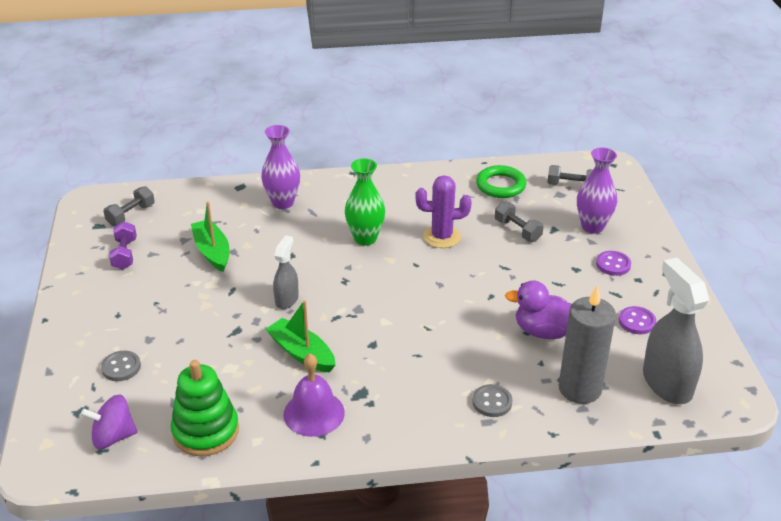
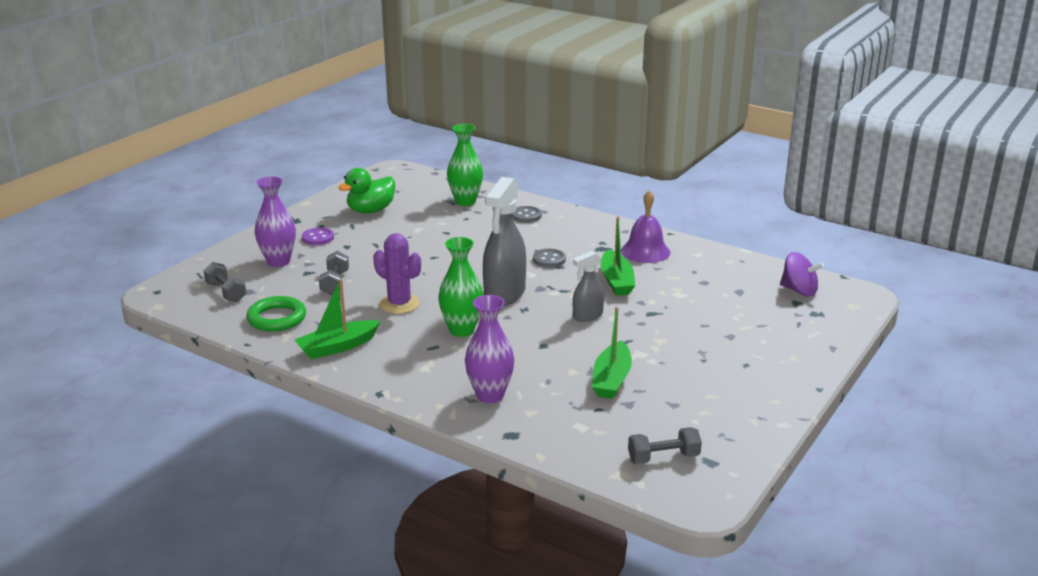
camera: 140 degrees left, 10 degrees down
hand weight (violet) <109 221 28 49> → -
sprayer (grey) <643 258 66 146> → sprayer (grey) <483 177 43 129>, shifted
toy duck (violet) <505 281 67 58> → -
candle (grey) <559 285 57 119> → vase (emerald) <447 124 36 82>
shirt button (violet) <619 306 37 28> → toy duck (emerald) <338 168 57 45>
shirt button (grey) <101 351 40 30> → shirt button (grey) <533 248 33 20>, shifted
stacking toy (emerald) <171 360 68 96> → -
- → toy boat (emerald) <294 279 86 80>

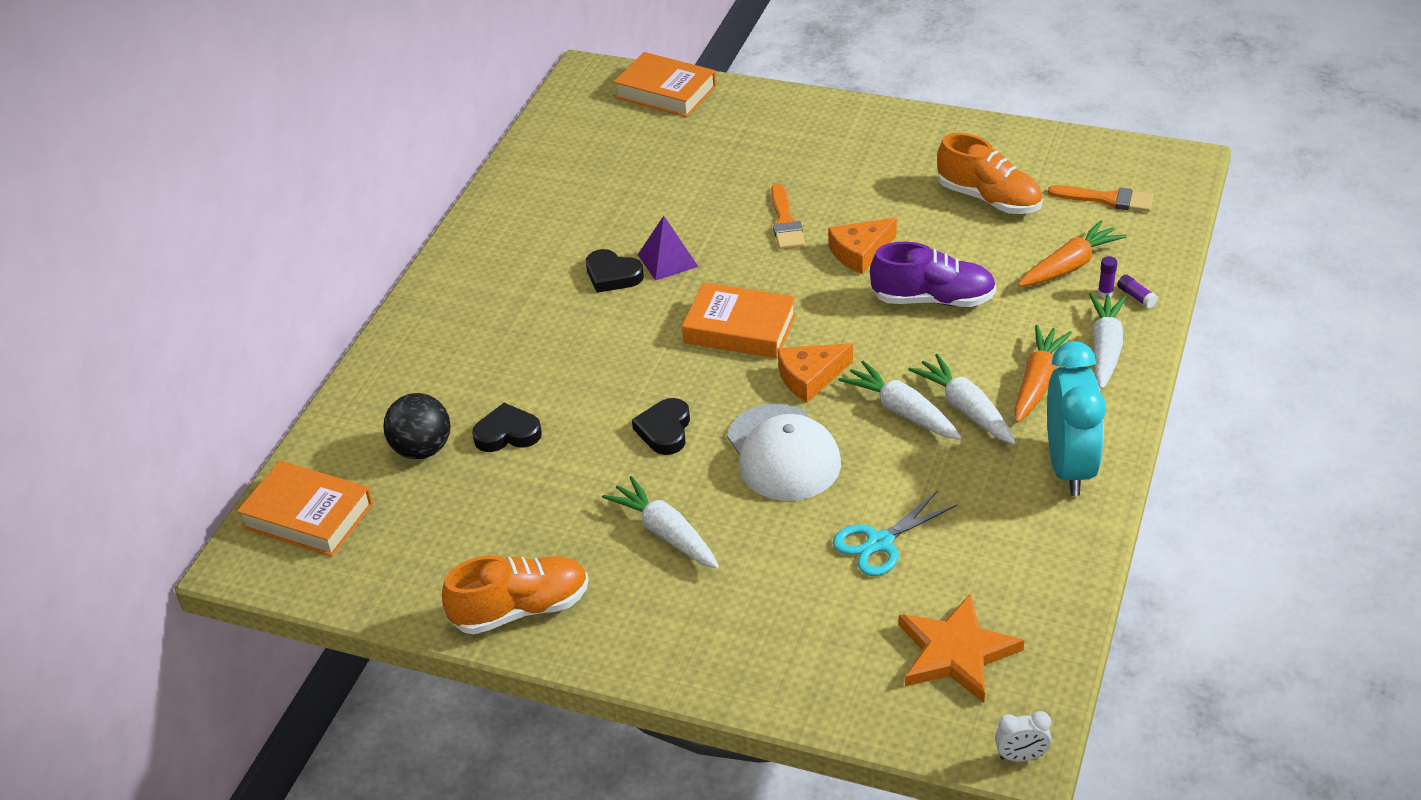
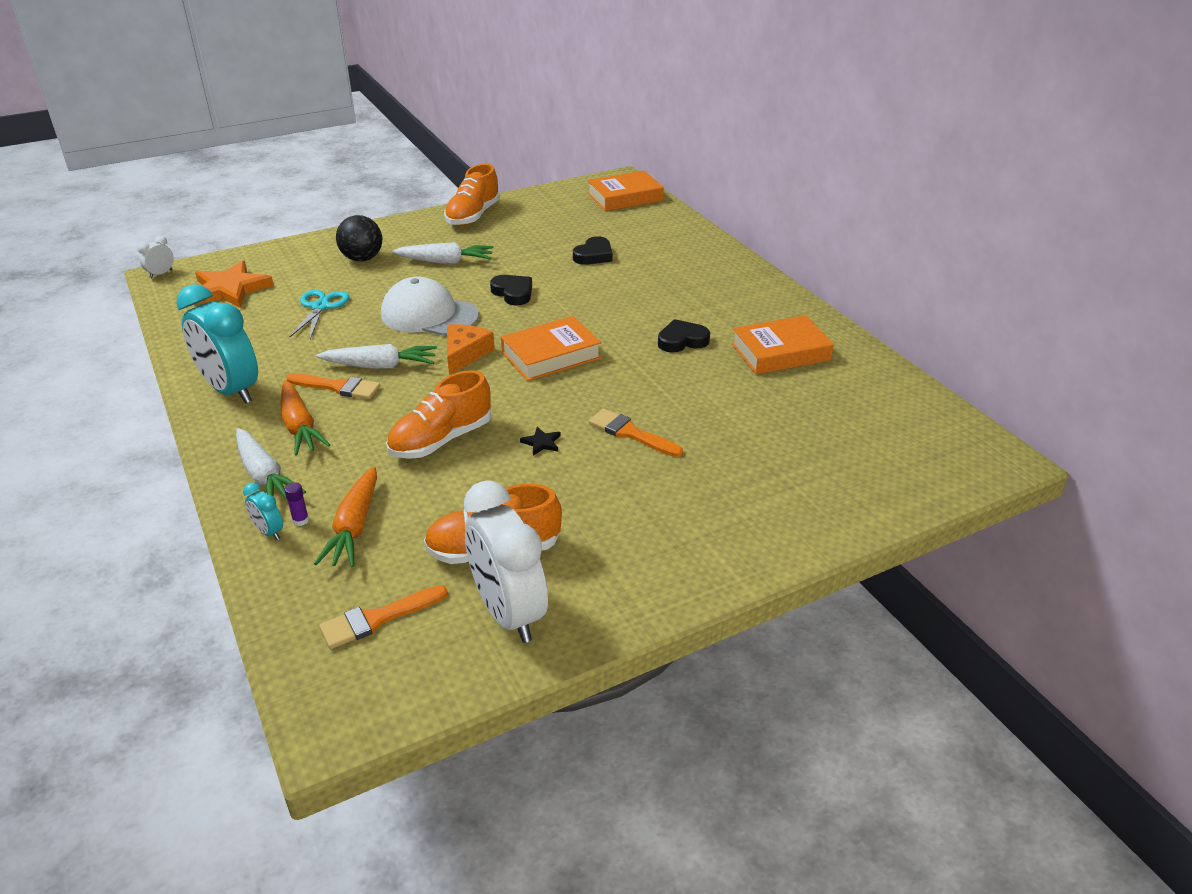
camera: 130 degrees right, 5 degrees down
hardcover (orange-coloured) <614 52 102 65> → hardcover (orange-coloured) <731 315 103 59>, shifted
solid pyramid (violet) <638 216 60 65> → -
cheese wedge (orange-coloured) <828 218 69 56> → star (jet-black) <520 427 40 29>
shoe (violet) <870 241 126 66> → shoe (orange-coloured) <386 370 105 89>
stick of glue (violet) <1117 275 41 33> → bedside clock (teal) <243 483 40 57>
carrot (white) <908 354 108 90> → paint brush (orange-coloured) <286 373 94 26>
ball (jet-black) <383 393 67 66> → ball (jet-black) <336 215 46 47>, shifted
- → bedside clock (white) <464 480 84 163>

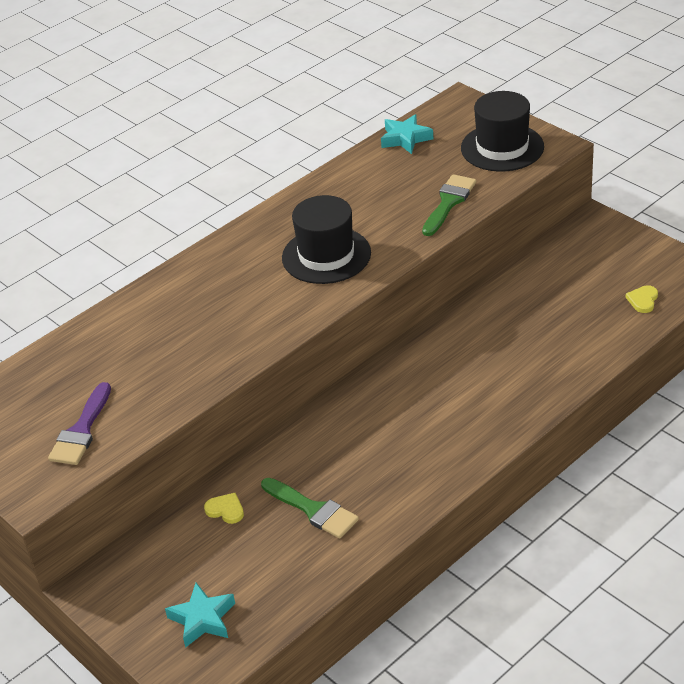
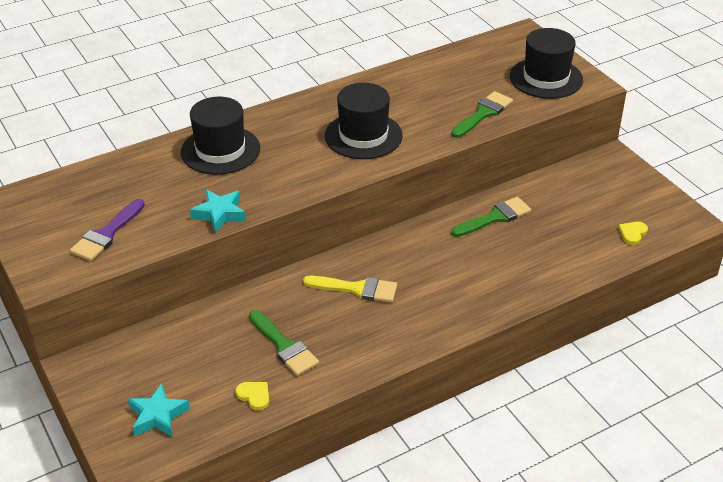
camera: 10 degrees right, 0 degrees up
star (teal) <381 114 52 40> → star (teal) <190 189 56 44>, shifted
heart shape (bright yellow) <204 493 40 31> → heart shape (bright yellow) <235 382 34 29>, shifted
- → hat (jet-black) <181 97 79 78>
- → paint brush (emerald) <451 197 80 40>
- → paint brush (bright yellow) <303 276 94 26>

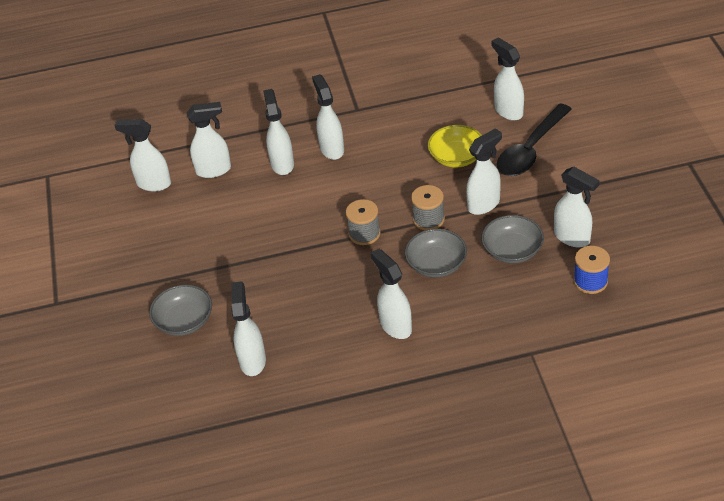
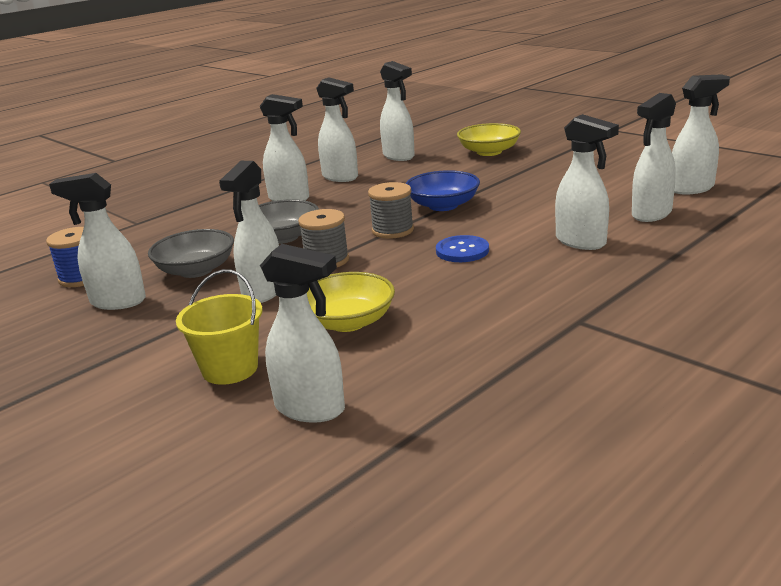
camera: 145 degrees right, 20 degrees down
sprayer (white) <312 74 32 86> → sprayer (white) <316 77 42 105>, shifted
tablespoon (jet-black) <497 104 75 72> → bucket (bright yellow) <176 269 87 116>
bowl (grey) <149 285 63 51> → bowl (bright yellow) <457 123 64 33>
- → bowl (cobalt) <406 170 74 41>
- → shirt button (cobalt) <436 235 53 27>

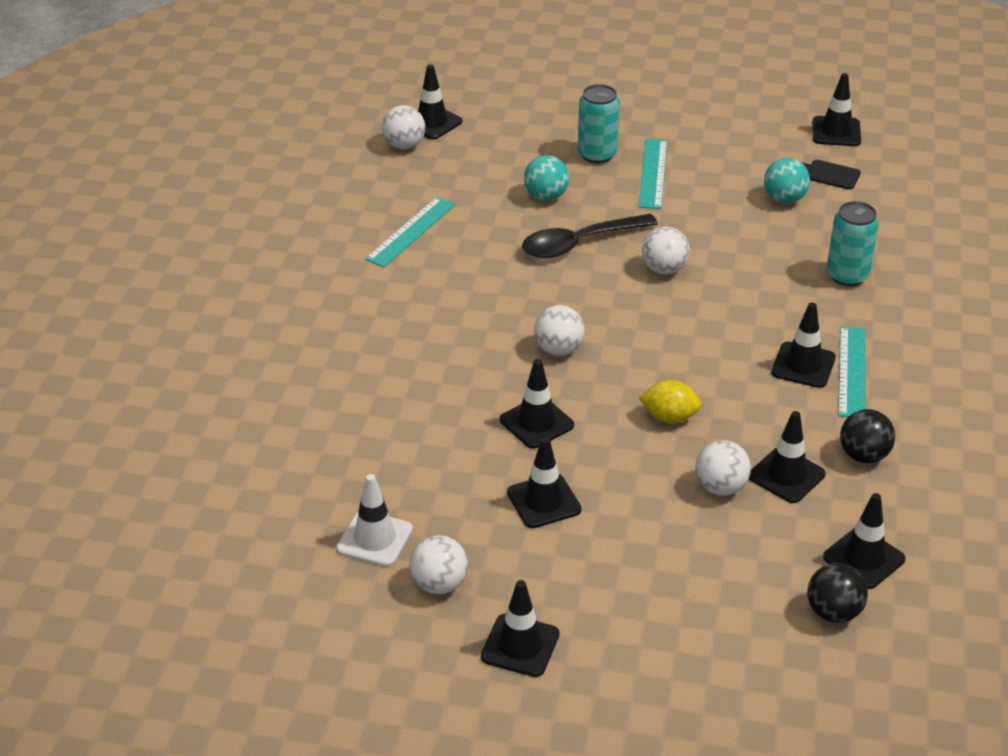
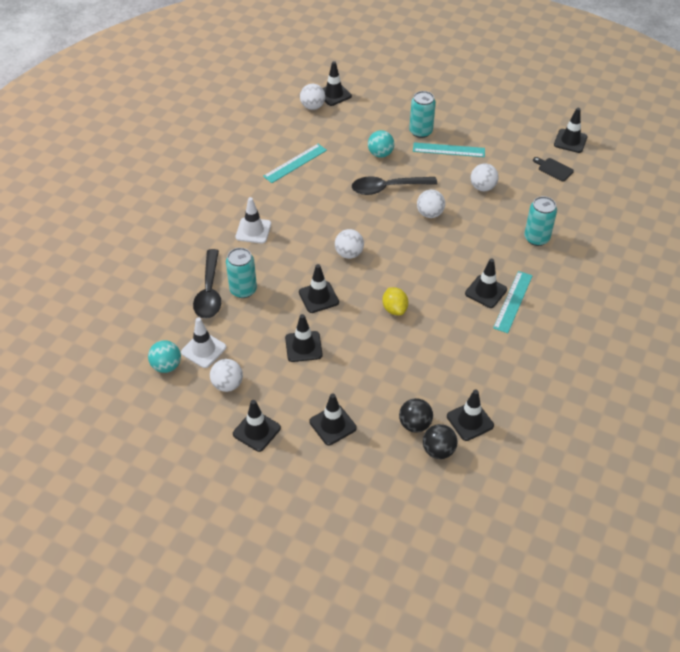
camera: 15 degrees right, 10 degrees up
measuring stick (teal) <639 139 28 70> → measuring stick (teal) <413 142 72 15>, 75 degrees clockwise
ball (teal) <764 158 46 46> → ball (teal) <148 340 33 33>, shifted
lemon (bright yellow) <639 380 63 43> → lemon (bright yellow) <382 287 26 28>, 45 degrees clockwise
ball (jet-black) <840 409 55 54> → ball (jet-black) <399 398 34 35>, shifted
road cone (jet-black) <749 411 76 92> → road cone (jet-black) <309 393 48 52>, shifted
ball (white) <696 440 55 56> → ball (white) <471 163 28 28>, shifted
- → road cone (white) <236 197 35 46>
- → can (teal) <226 248 31 50>
- → tablespoon (jet-black) <193 249 28 70>

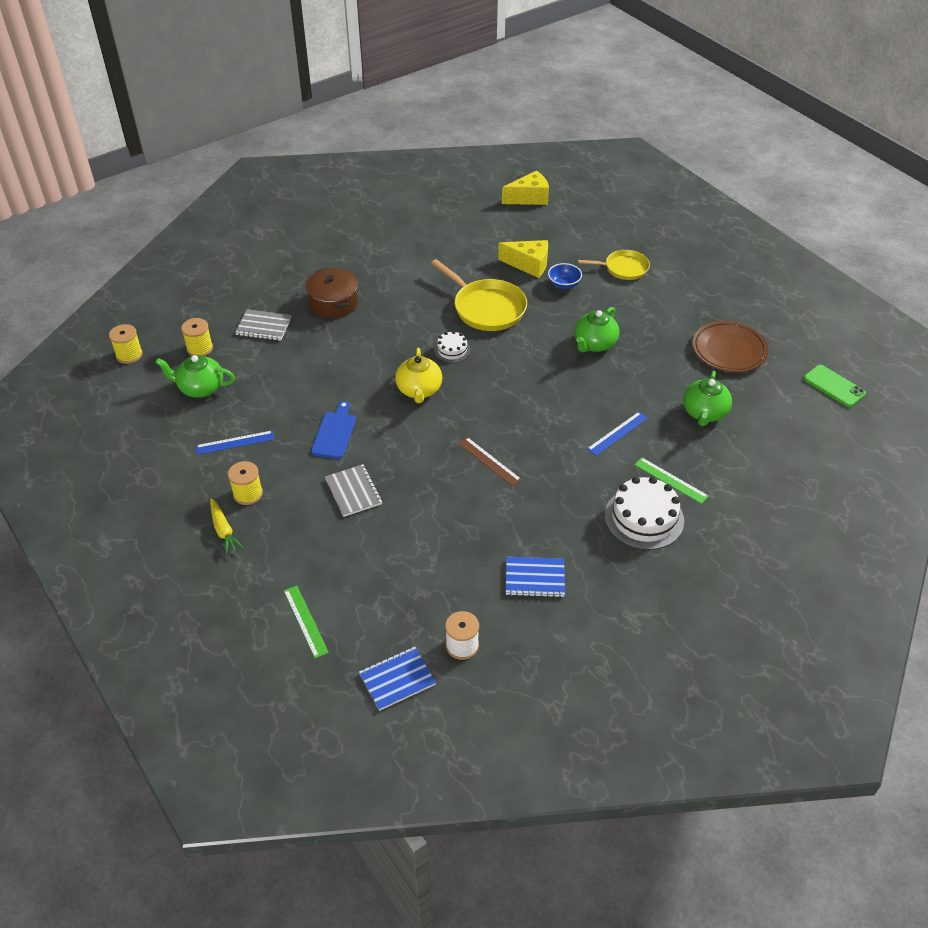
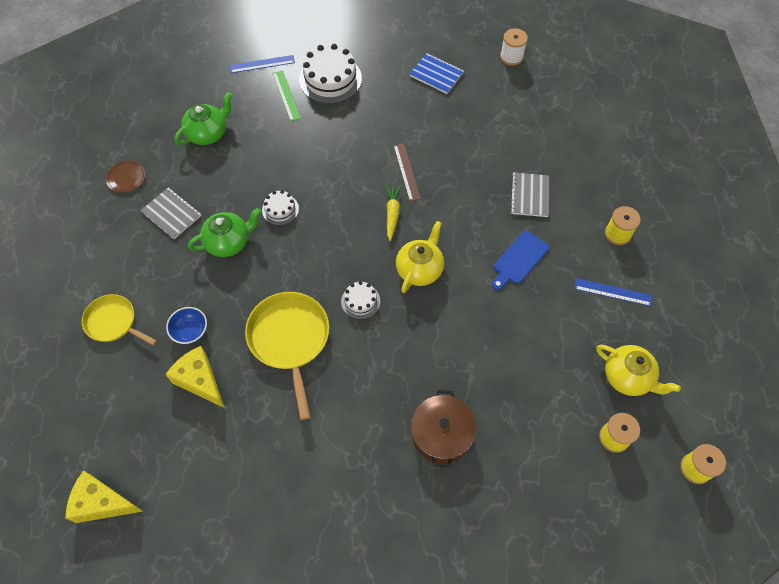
camera: 150 degrees left, 15 degrees up
notebook (grey) <235 310 56 31> → notebook (grey) <140 187 61 52>, shifted
plate (brown) <692 321 77 51> → plate (brown) <106 160 39 33>, x0.52
tea pot (emerald) <155 355 80 43> → tea pot (bright yellow) <596 345 85 51>
phone (emerald) <803 365 63 42> → -
measuring stick (cobalt) <587 412 61 44> → measuring stick (cobalt) <230 55 65 18>, shifted
carrot (bright yellow) <210 498 34 57> → carrot (bright yellow) <385 185 16 56>, shifted
measuring stick (emerald) <284 586 45 72> → -
notebook (cobalt) <359 646 77 65> → -
- → layer cake (white) <262 190 37 36>

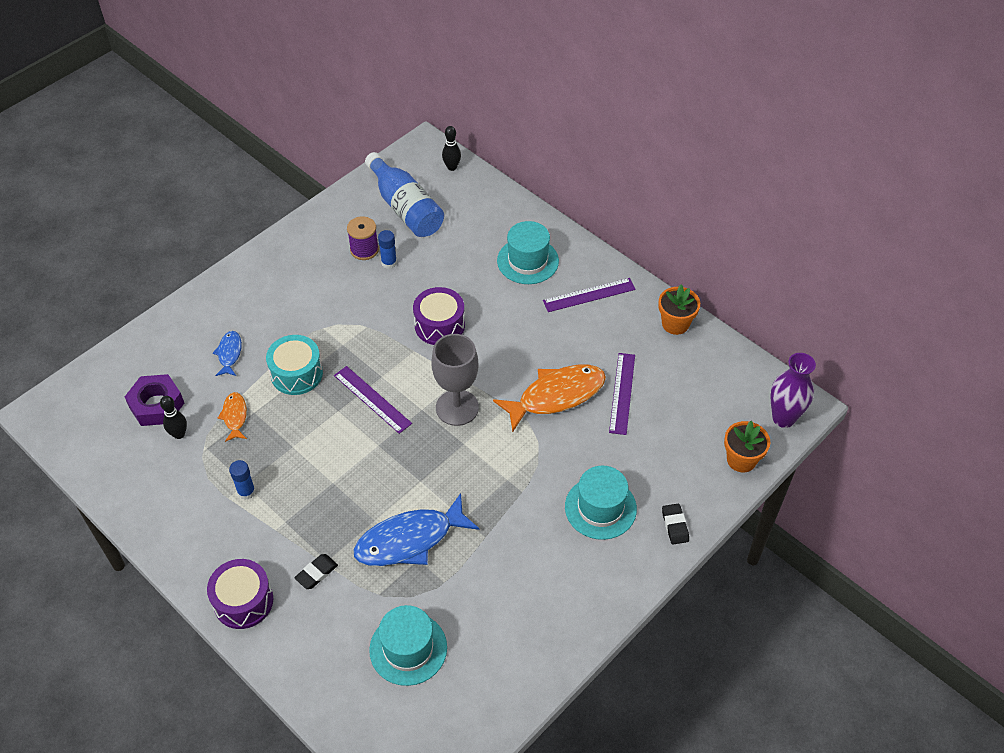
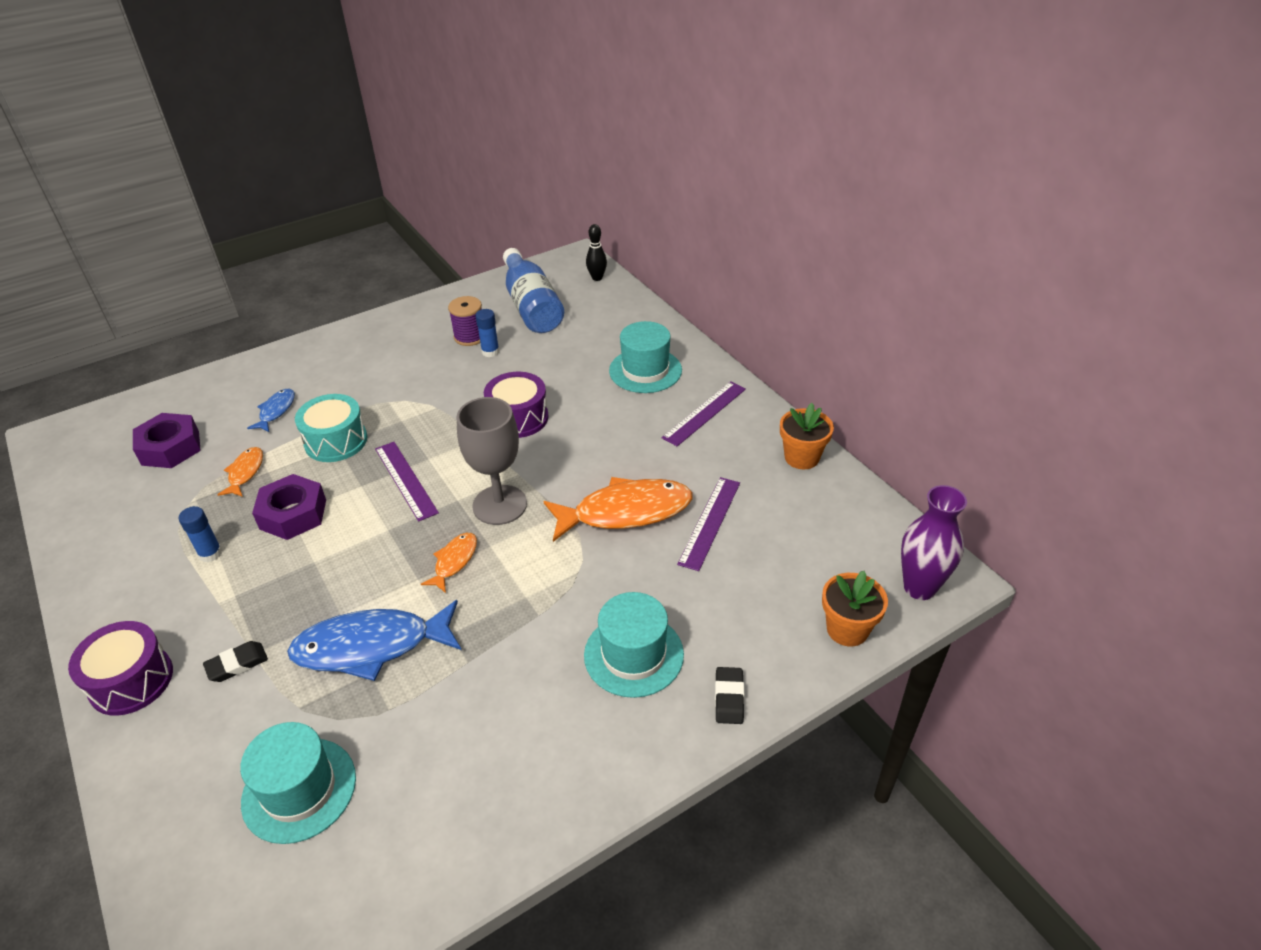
camera: 15 degrees right, 10 degrees down
measuring stick (violet) <543 278 93 34> → measuring stick (violet) <662 381 84 65>, 45 degrees counterclockwise
skittle (jet-black) <160 396 27 43> → -
- → nut (violet) <252 474 74 66>
- → toy fish (orange-coloured) <421 533 56 60>

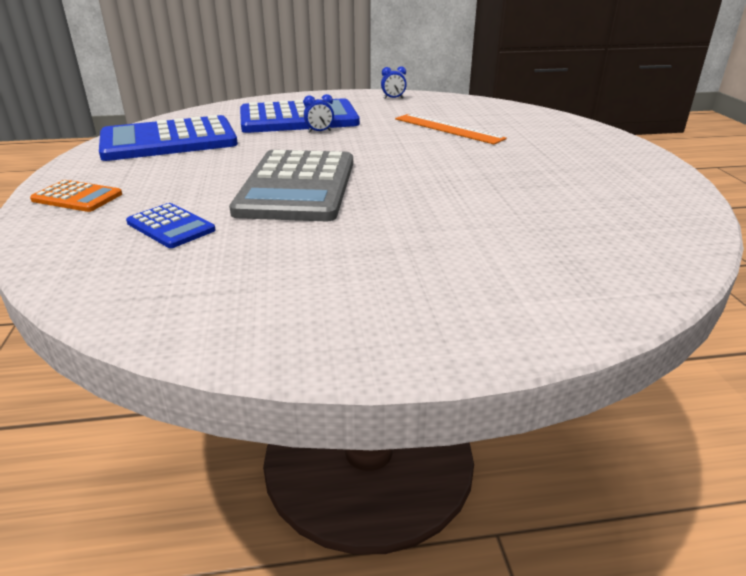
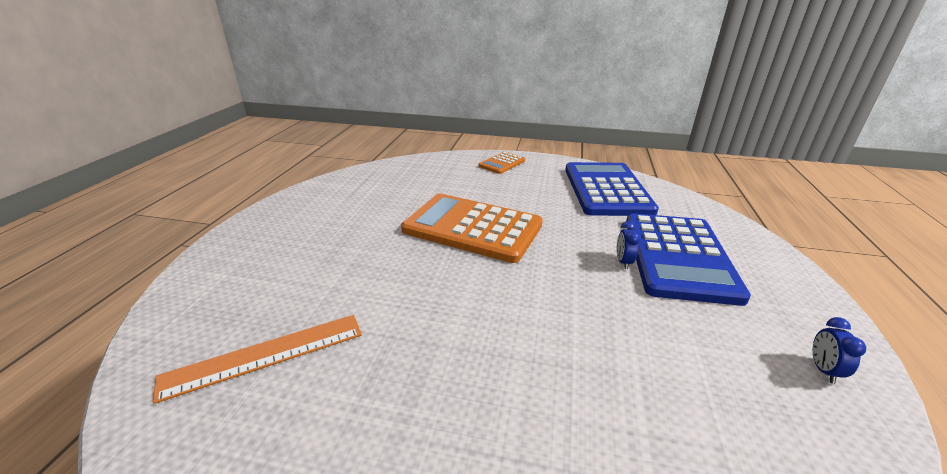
camera: 110 degrees right, 0 degrees up
measuring stick (orange-coloured) <395 114 112 30> → measuring stick (orange-coloured) <153 315 209 89>, shifted
pocket calculator (grey) <229 150 124 71> → pocket calculator (orange-coloured) <401 194 142 69>
pocket calculator (cobalt) <126 203 90 45> → -

